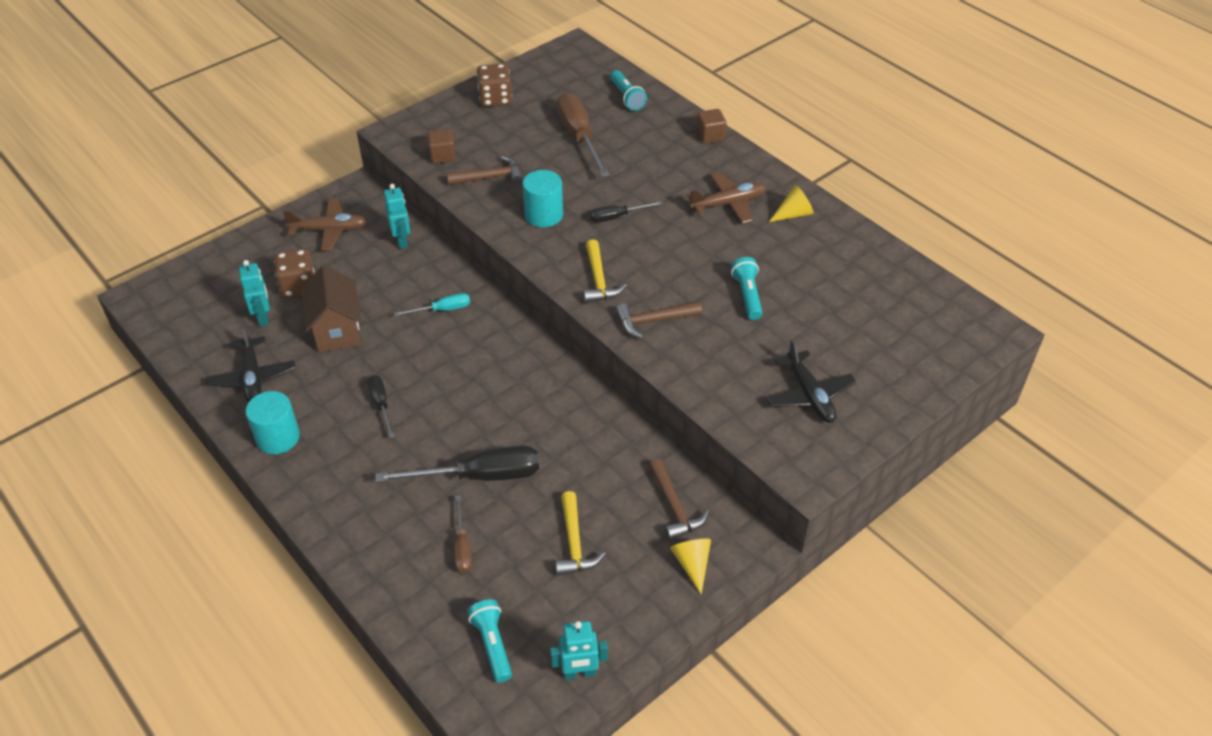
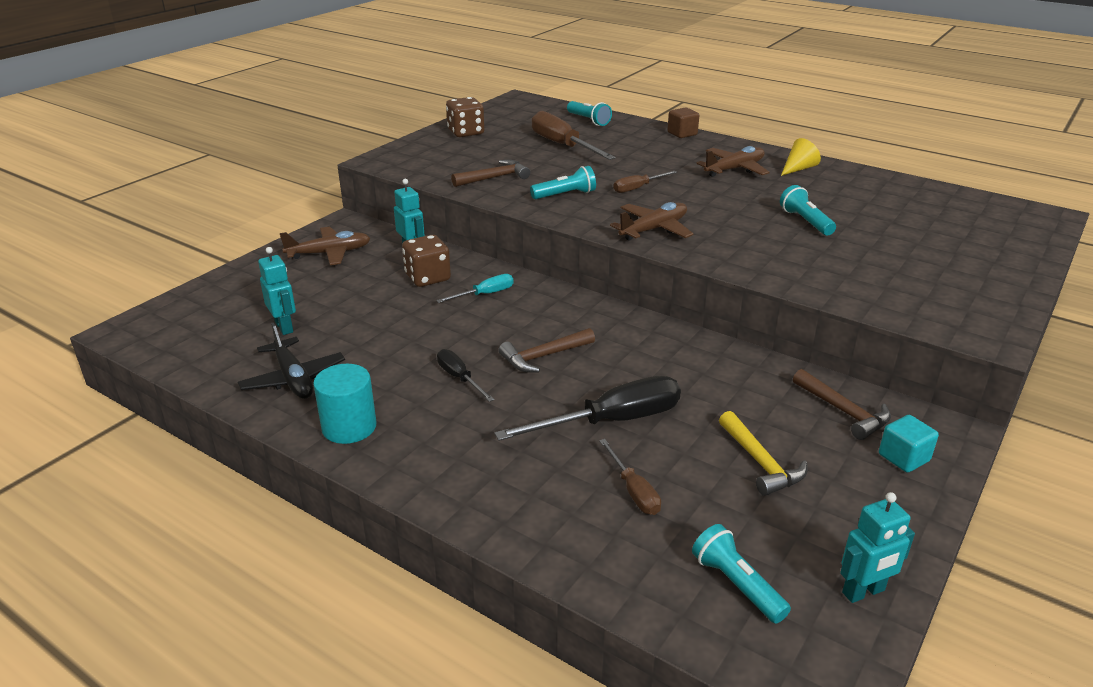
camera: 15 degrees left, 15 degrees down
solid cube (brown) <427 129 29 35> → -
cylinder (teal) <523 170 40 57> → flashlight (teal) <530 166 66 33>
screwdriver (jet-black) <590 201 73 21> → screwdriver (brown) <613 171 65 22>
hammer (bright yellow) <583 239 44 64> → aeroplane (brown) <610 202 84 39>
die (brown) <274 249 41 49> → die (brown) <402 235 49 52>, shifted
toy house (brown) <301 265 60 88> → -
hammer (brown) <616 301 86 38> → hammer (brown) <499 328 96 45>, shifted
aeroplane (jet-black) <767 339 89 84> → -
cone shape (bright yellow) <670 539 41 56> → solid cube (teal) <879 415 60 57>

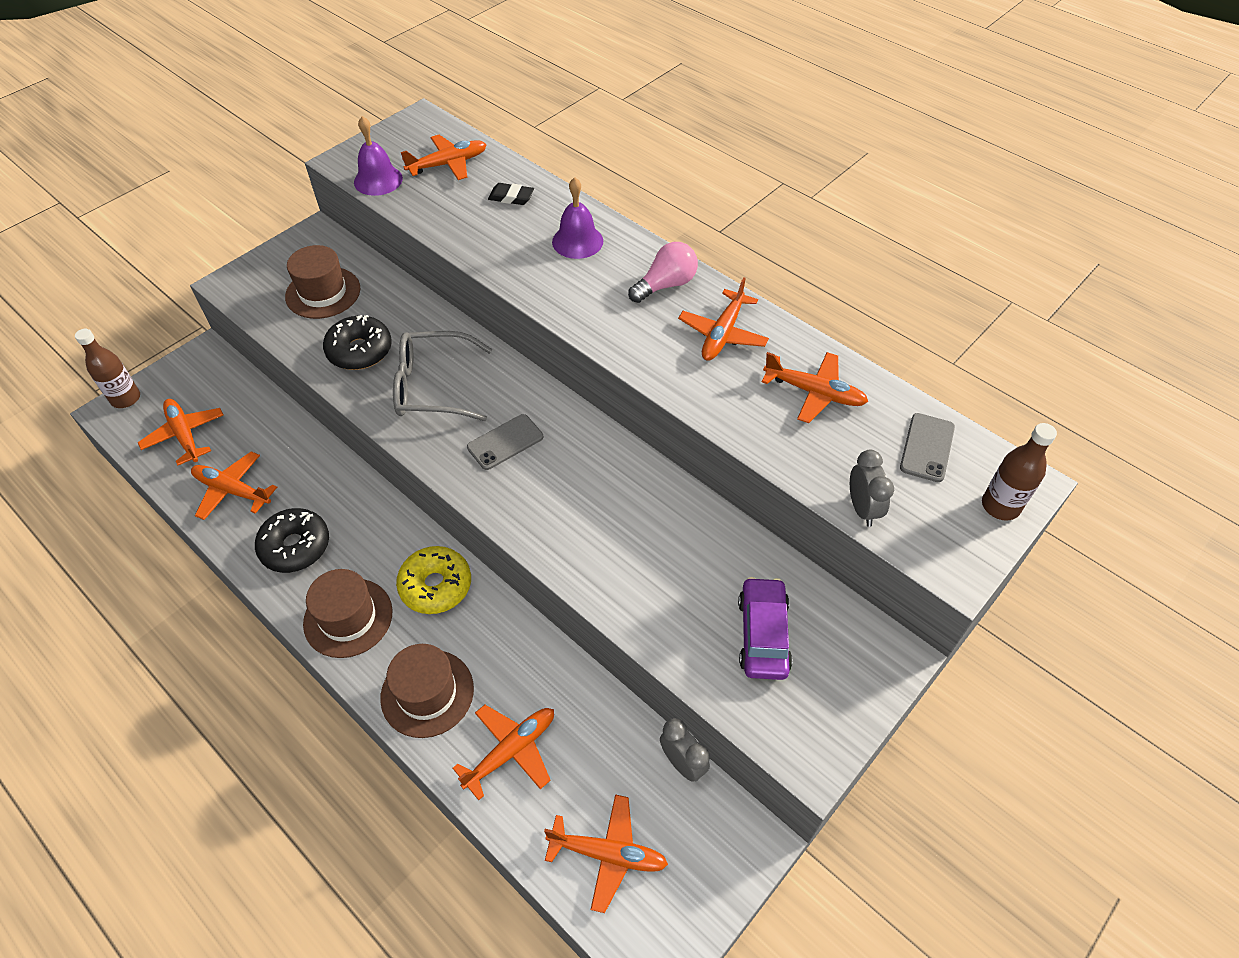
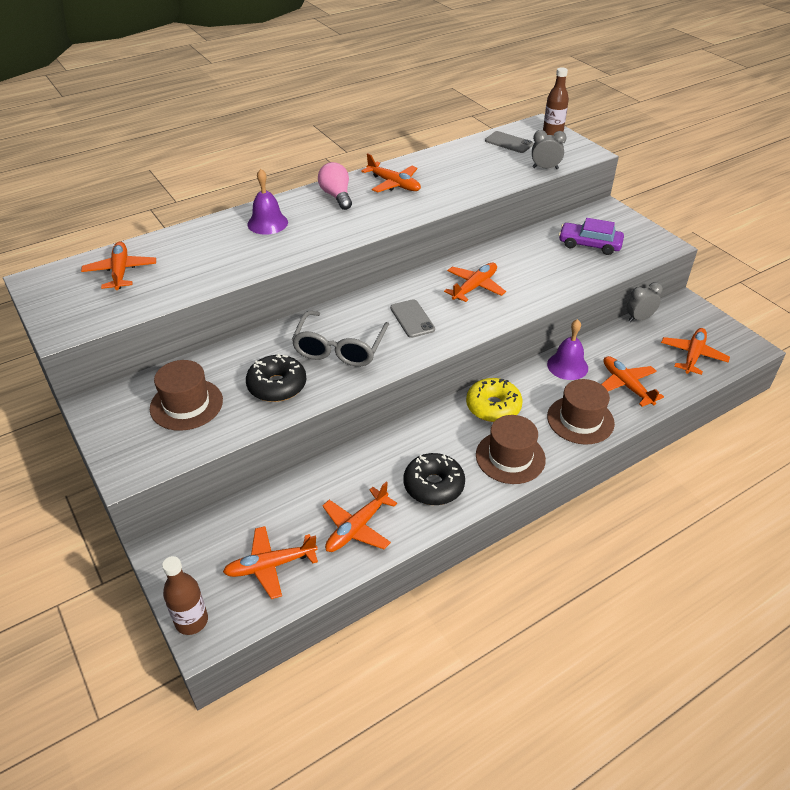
camera: 75 degrees left, 10 degrees down
bell (violet) <354 116 49 80> → bell (violet) <547 319 41 61>, shifted
eraser (jet-black) <488 183 46 22> → -
aeroplane (orange-coloured) <762 352 106 71> → aeroplane (orange-coloured) <444 263 62 39>, shifted

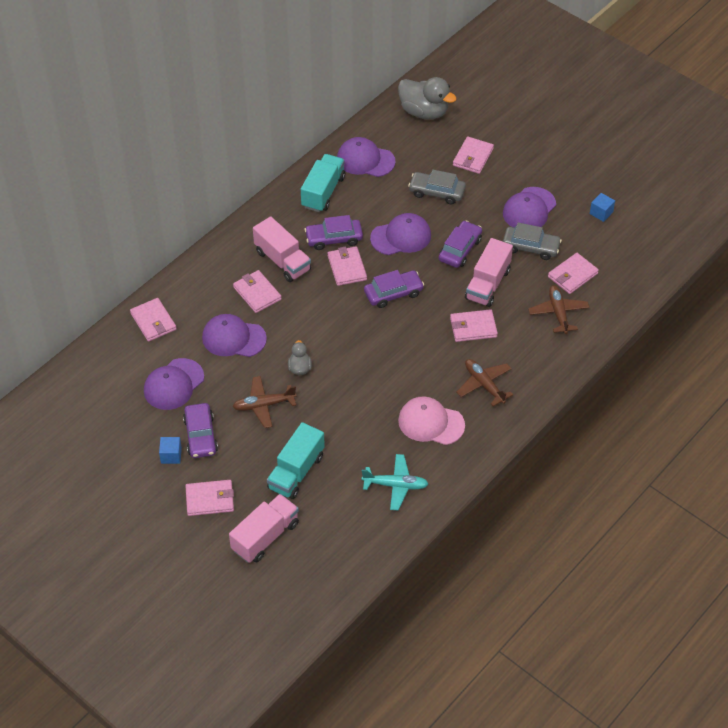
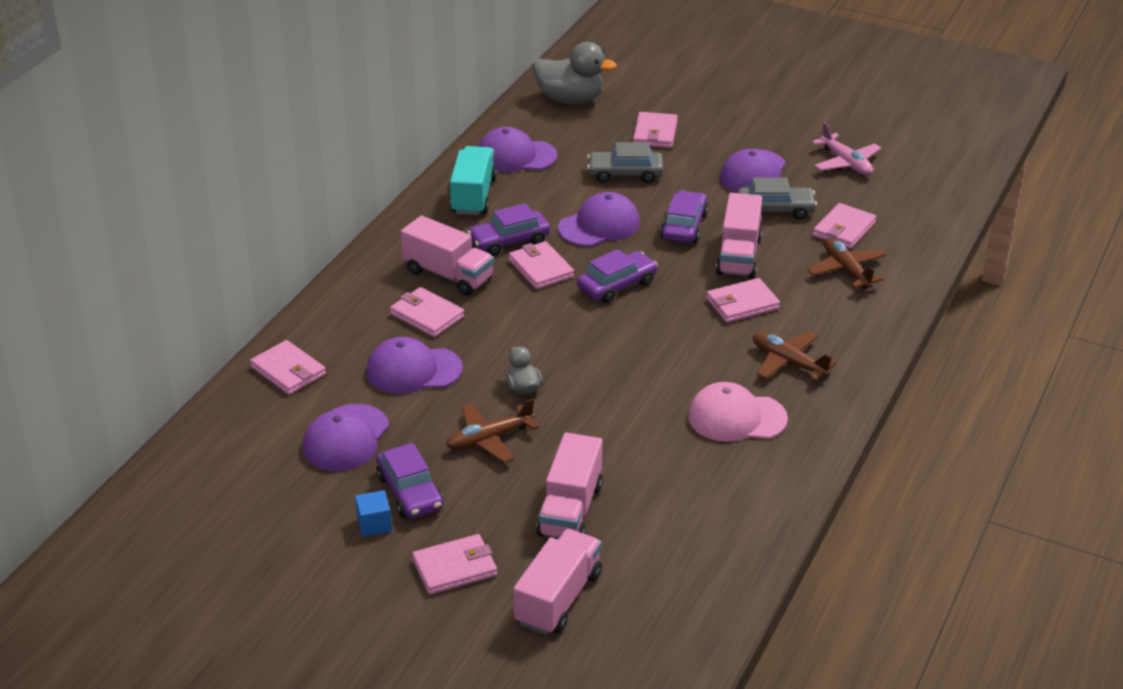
camera: 15 degrees left, 15 degrees down
solid cube (cobalt) <590 193 25 29> → aeroplane (pink) <812 122 69 53>
toy truck (teal) <267 422 58 77> → toy truck (pink) <536 432 67 106>
aeroplane (teal) <362 454 66 56> → -

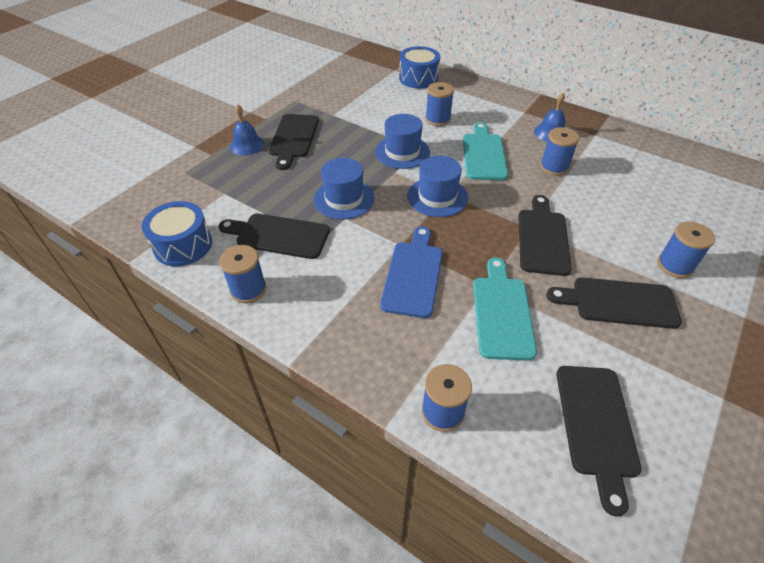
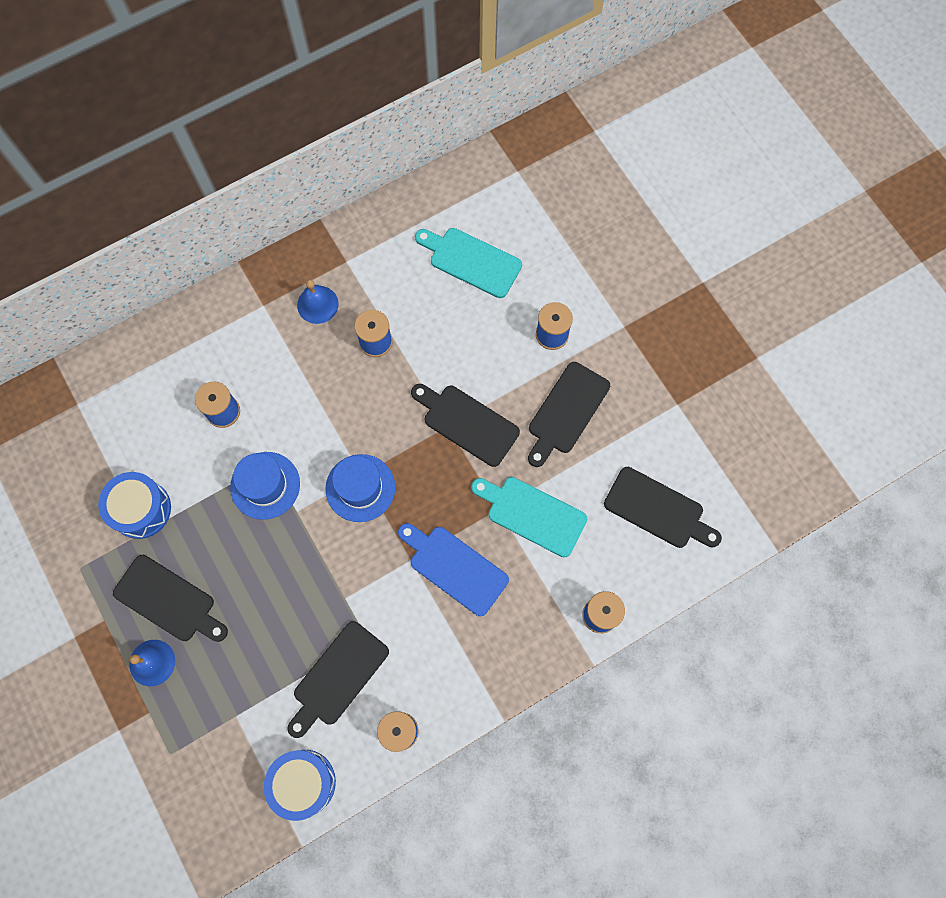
camera: 65 degrees left, 25 degrees up
drum (cobalt) <399 46 41 43> → drum (cobalt) <98 472 73 67>, shifted
bread board (teal) <463 122 45 59> → bread board (teal) <415 228 107 70>, shifted
hat (cobalt) <313 158 62 61> → -

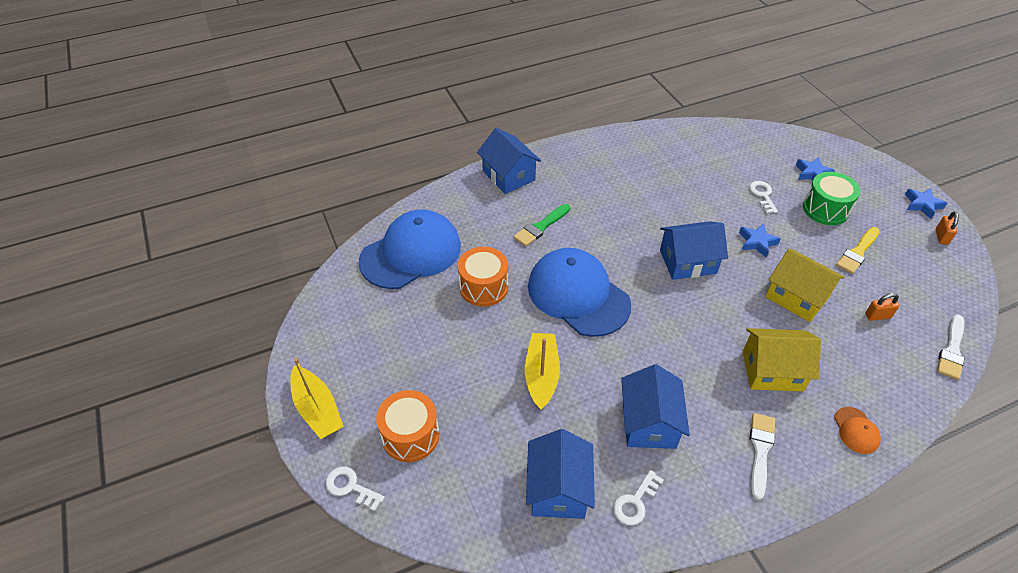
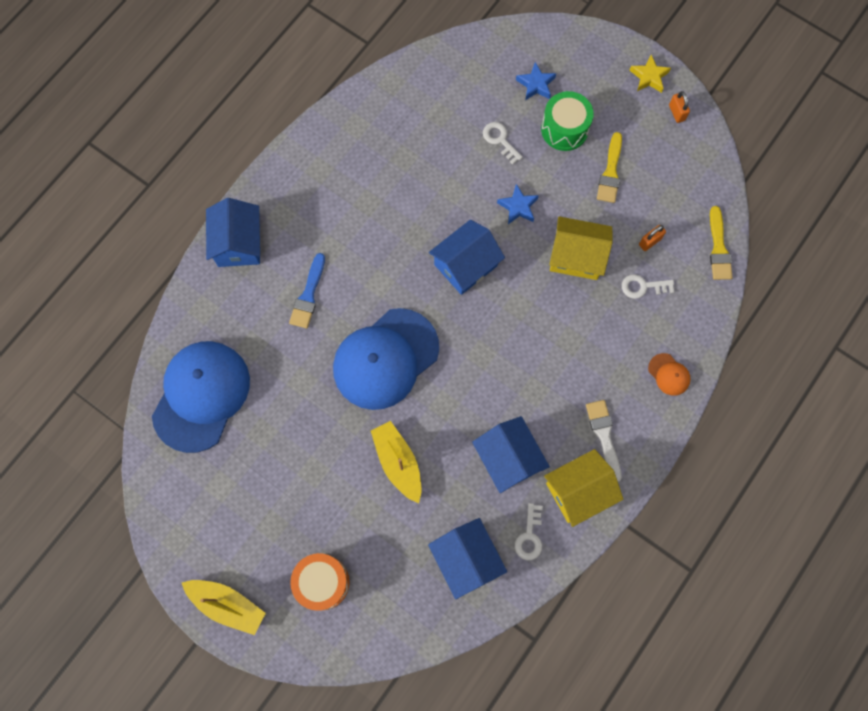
camera: 30 degrees left, 25 degrees up
toy house (cobalt) <477 128 64 66> → toy house (cobalt) <206 198 54 69>, 60 degrees clockwise
star (cobalt) <905 188 42 31> → star (bright yellow) <629 55 42 38>
paint brush (emerald) <513 204 58 43> → paint brush (cobalt) <289 253 36 75>
drum (orange-coloured) <458 247 50 60> → -
cap (cobalt) <528 248 103 89> → cap (cobalt) <333 308 106 102>, 60 degrees counterclockwise
paint brush (white) <937 315 28 65> → paint brush (bright yellow) <710 206 23 74>
toy house (bright yellow) <743 328 78 63> → toy house (bright yellow) <544 449 79 78>, shifted
door key (white) <326 466 59 45> → door key (white) <622 274 52 25>, shifted

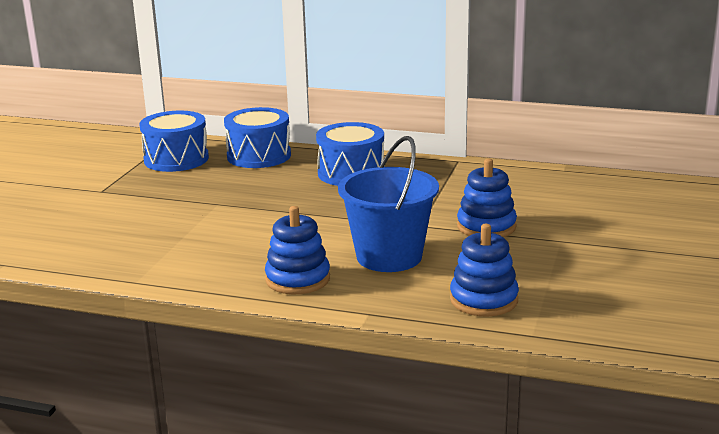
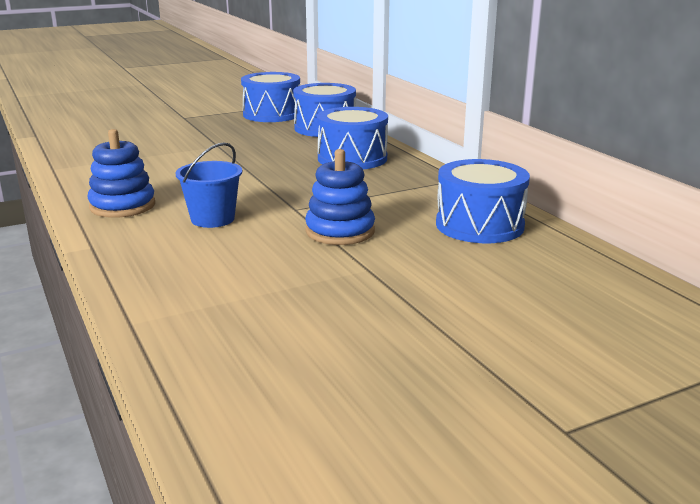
camera: 45 degrees right, 0 degrees up
bucket (cobalt) <338 136 101 136> → bucket (cobalt) <175 143 67 85>, x0.61
stacking toy (cobalt) <450 224 69 93> → -
- → drum (cobalt) <436 159 94 84>

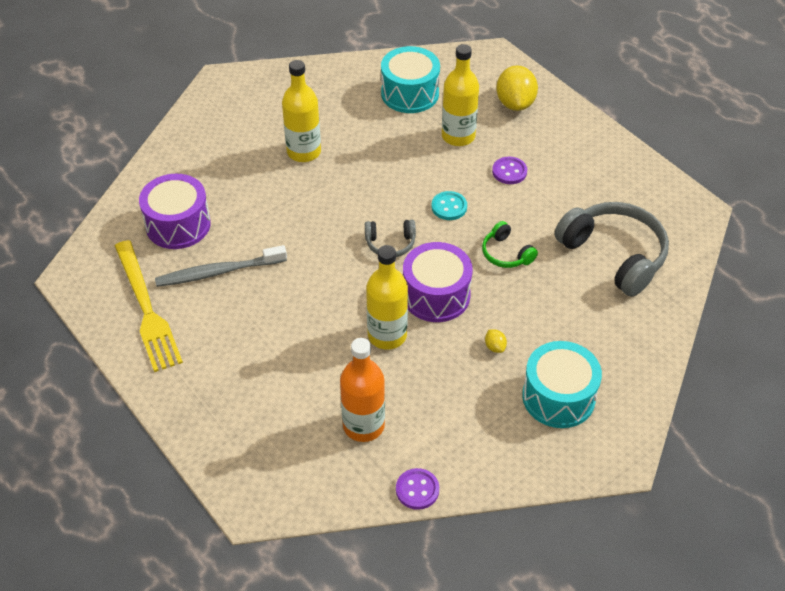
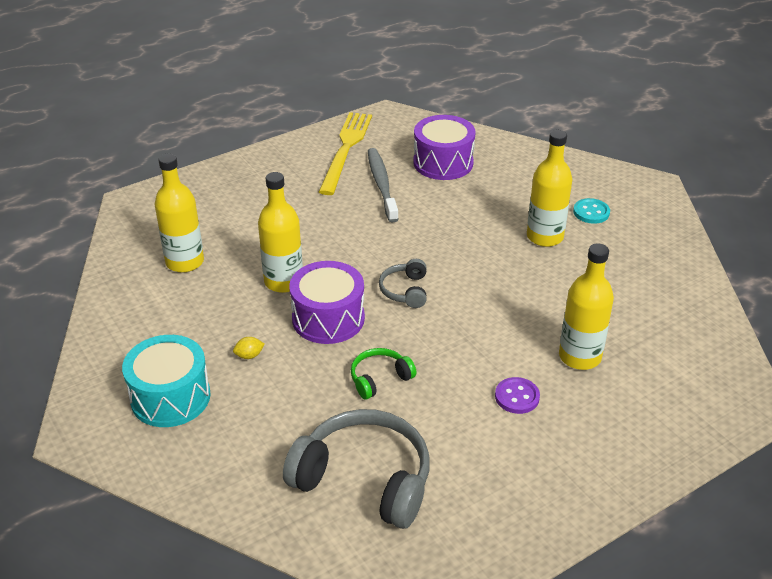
camera: 95 degrees right, 10 degrees down
drum (teal) <381 46 59 67> → -
lemon (bright yellow) <496 65 42 46> → -
shirt button (teal) <432 191 35 29> → shirt button (teal) <573 198 37 26>, shifted
headset (grey) <554 202 115 95> → headset (grey) <283 409 147 120>, 120 degrees counterclockwise
fork (bright yellow) <115 240 68 132> → fork (bright yellow) <319 112 53 83>, 120 degrees clockwise
flask (orange-coloured) <340 338 45 104> → flask (bright yellow) <154 153 50 120>
shirt button (violet) <396 468 43 42> → -

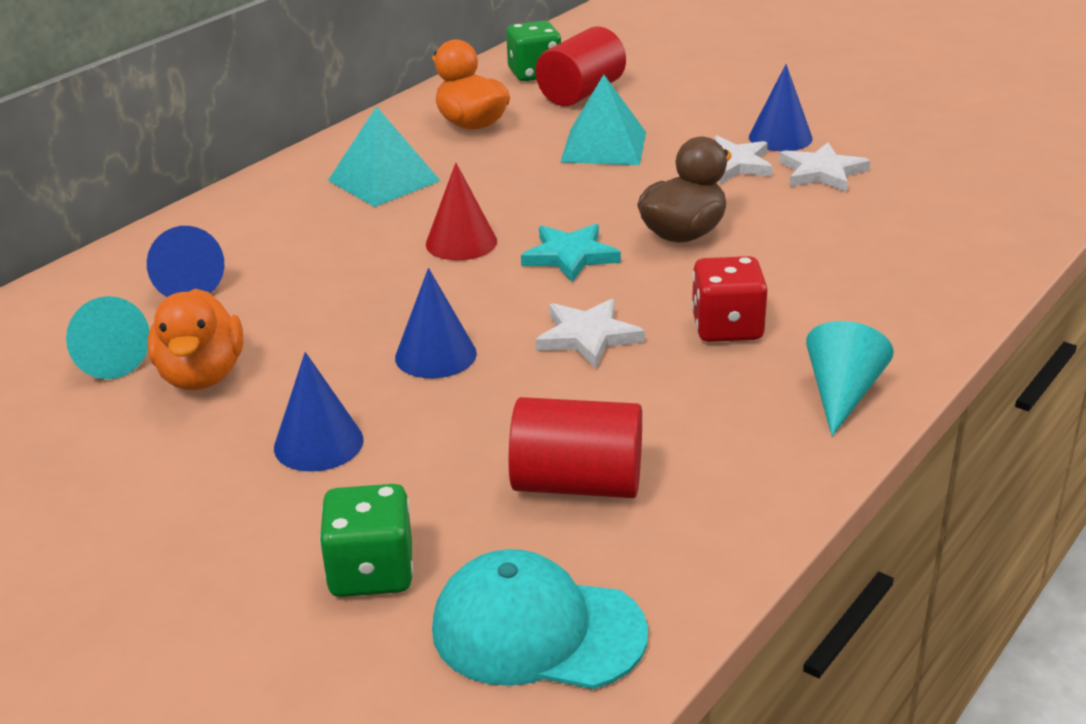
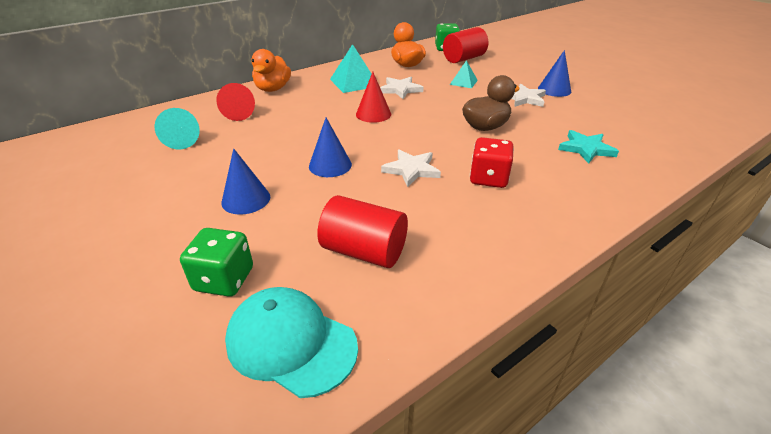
camera: 15 degrees right, 5 degrees up
solid pyramid (teal) <561 75 85 90> → solid pyramid (teal) <450 60 28 28>, x0.59
star (white) <779 143 91 49> → star (white) <380 77 44 22>, shifted
star (teal) <521 224 100 58> → star (teal) <558 130 61 34>, shifted
cone shape (cobalt) <147 226 77 71> → cone shape (crimson) <216 83 39 38>
toy duck (orange-coloured) <148 289 95 101> → toy duck (orange-coloured) <251 49 40 43>, shifted
cone shape (teal) <806 321 88 115> → -

